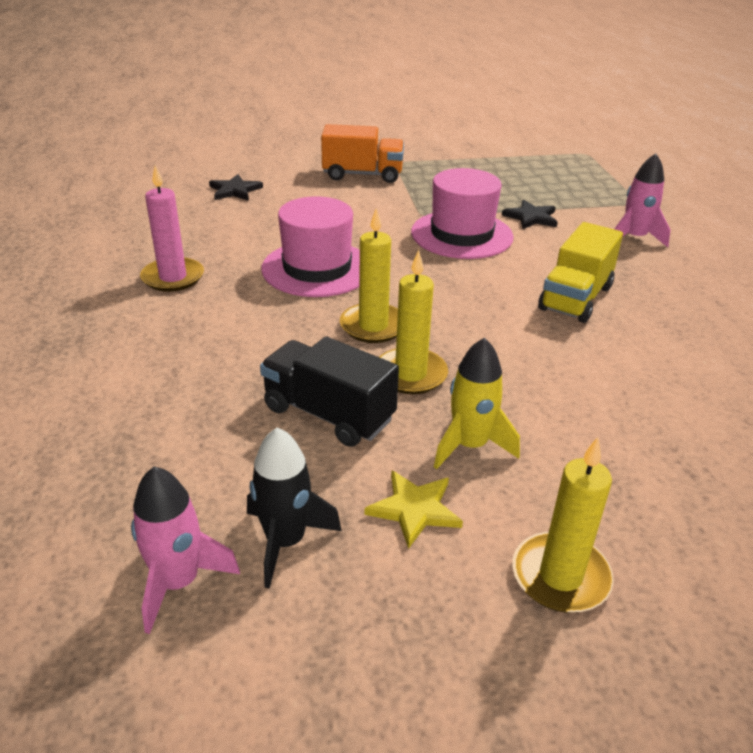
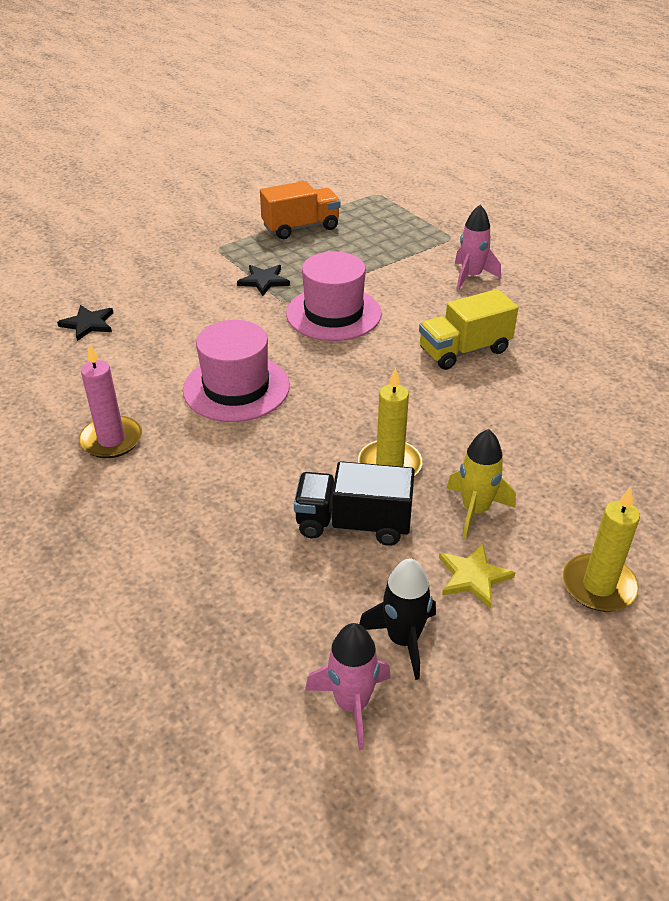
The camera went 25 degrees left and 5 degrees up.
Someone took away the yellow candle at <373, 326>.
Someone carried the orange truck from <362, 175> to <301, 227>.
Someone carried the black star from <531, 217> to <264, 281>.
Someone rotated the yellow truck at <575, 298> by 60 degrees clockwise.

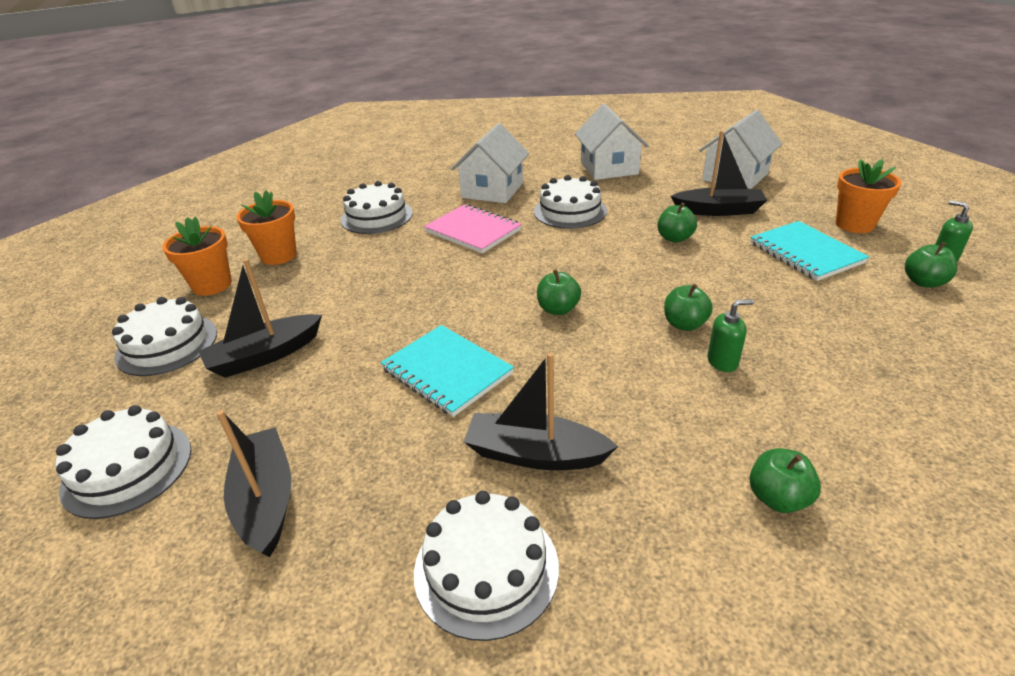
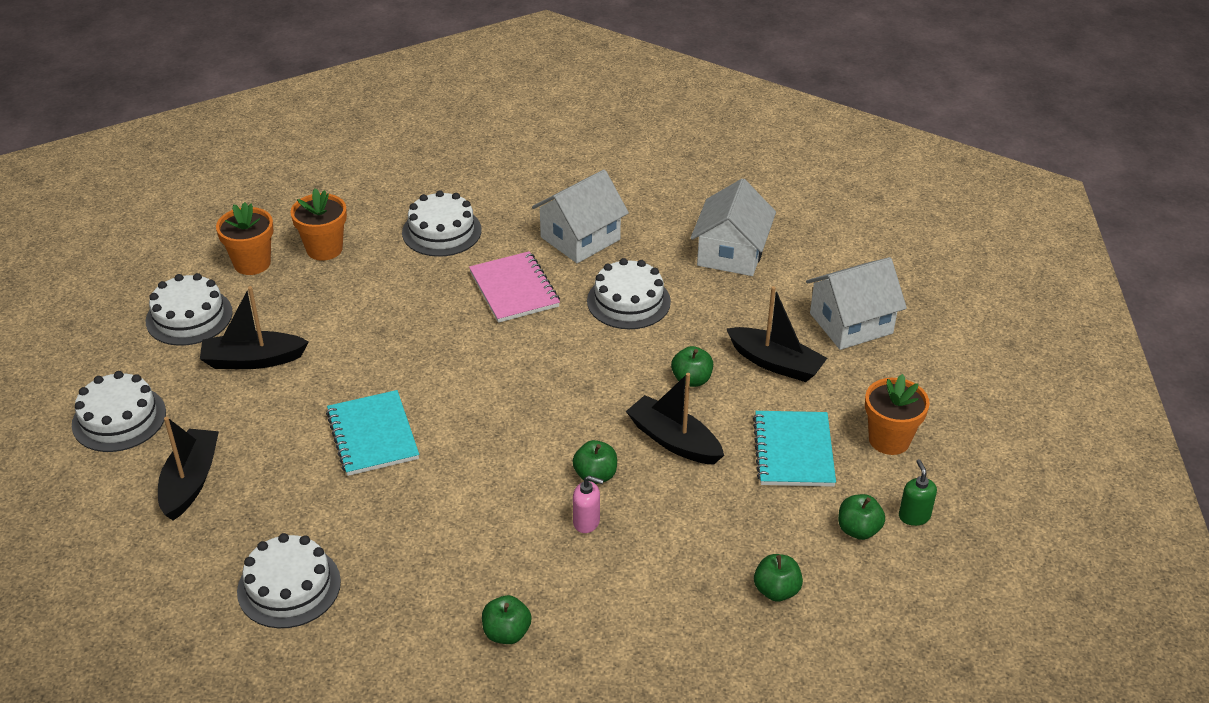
The camera went 25 degrees right and 5 degrees up.
Someone carried the black boat from <535, 454> to <674, 441>.
Someone carried the green apple from <558, 309> to <776, 590>.
Someone repainted the green soap dispenser at <722, 361>, which became the pink soap dispenser at <586, 522>.

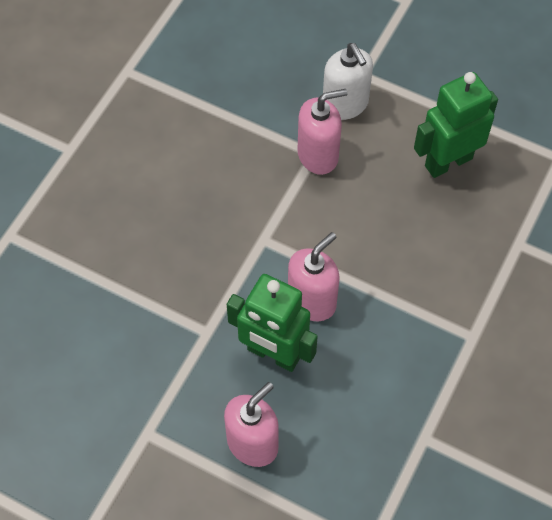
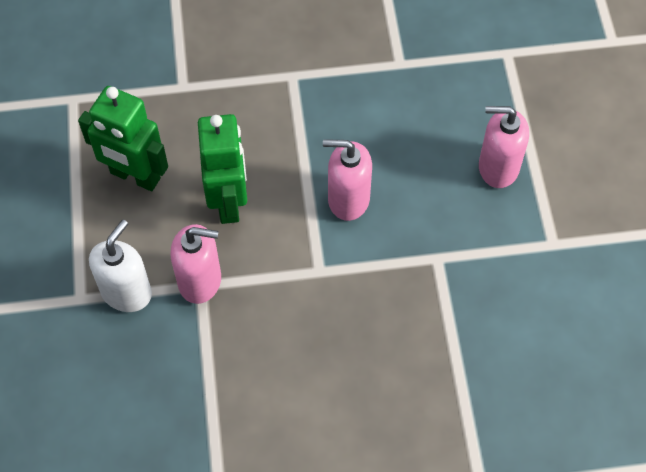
The camera went 125 degrees left and 0 degrees up.
Someone carried the green robot from <273, 354> to <229, 201>.
Someone rotated the pink soap dispenser at <318, 155> by 150 degrees clockwise.

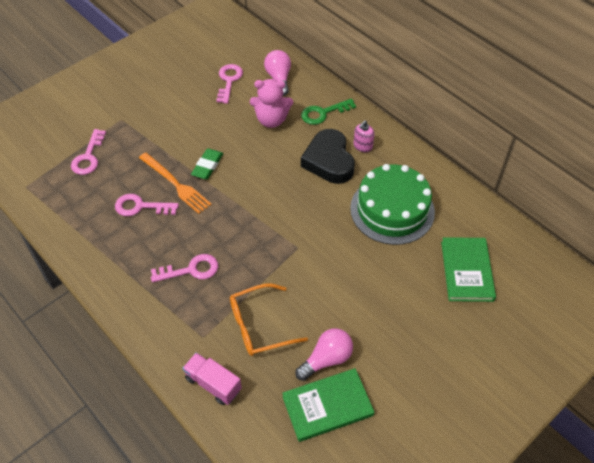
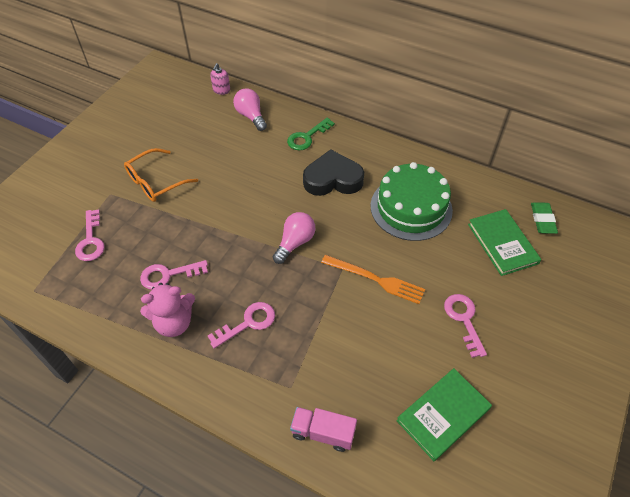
The camera went 20 degrees left and 0 degrees up.
Someone carried the orange fork from <175, 184> to <375, 279>.
Someone carried the green eraser from <207, 166> to <542, 220>.
Someone carried the pink key from <229, 81> to <464, 319>.
Someone carried the orange glasses from <259, 326> to <156, 182>.
Someone carried the pink teddy bear from <271, 120> to <174, 322>.
Someone carried the pink light bulb from <326, 359> to <295, 243>.
Someone carried the pink soap dispenser from <362, 146> to <221, 90>.
Someone rotated the black heart at <329, 161> by 120 degrees clockwise.

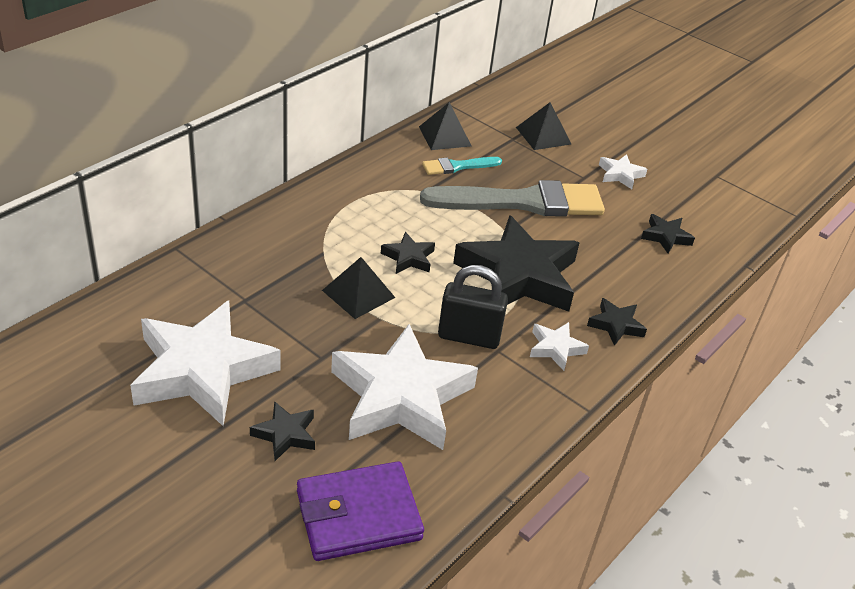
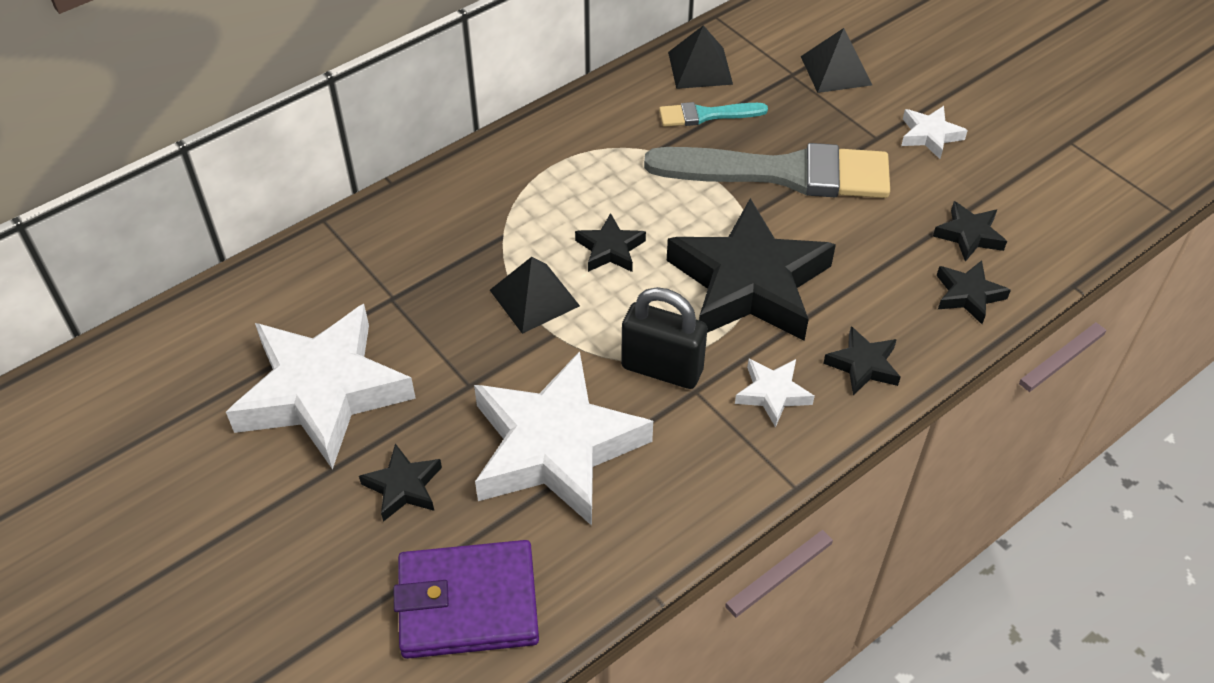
The camera went 15 degrees right and 10 degrees up.
Someone put down the black star at <968, 295>.

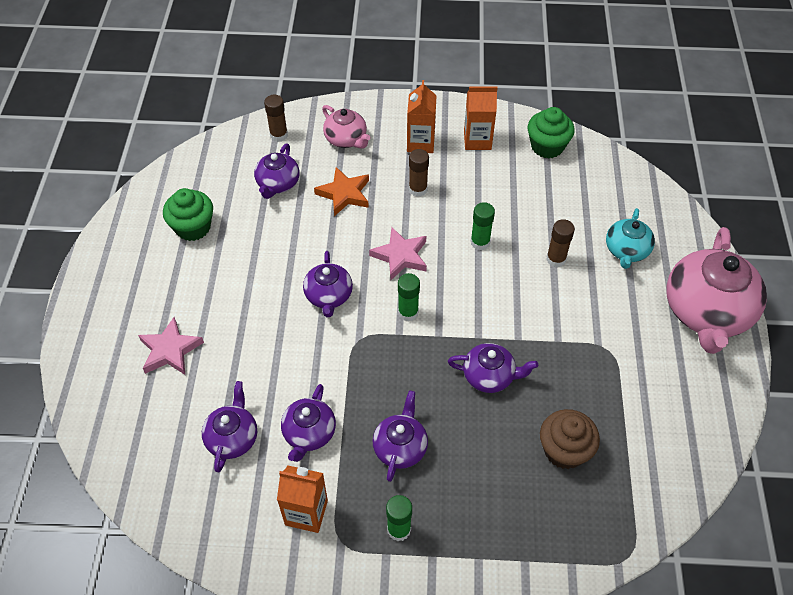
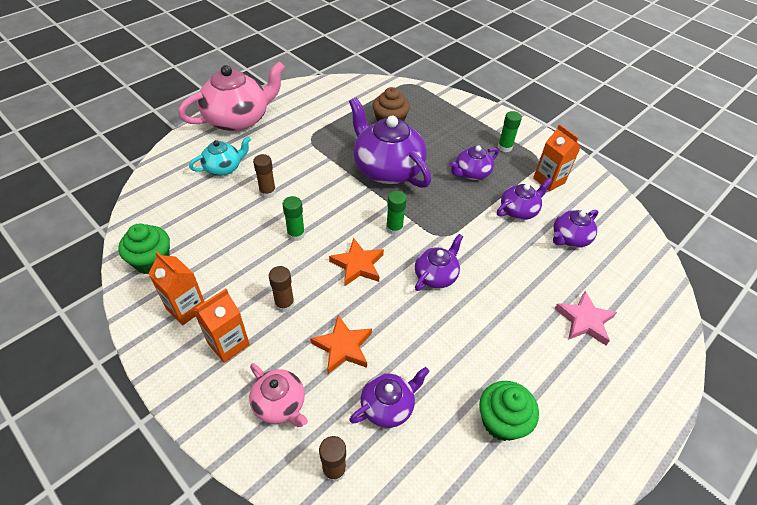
The camera went 140 degrees left and 5 degrees down.
Someone repainted the pink star at <400, 256>, which became the orange star at <358, 265>.
Someone rotated the pink teapot at <346, 139> by 135 degrees clockwise.
Someone scaled the purple teapot at <489, 376> by 1.89.

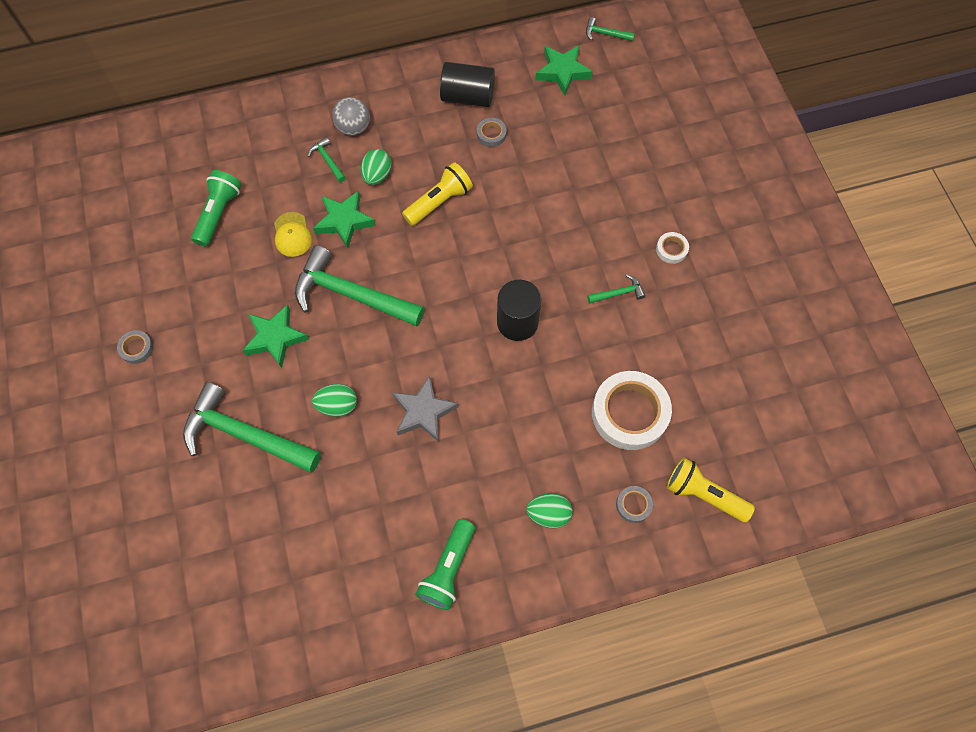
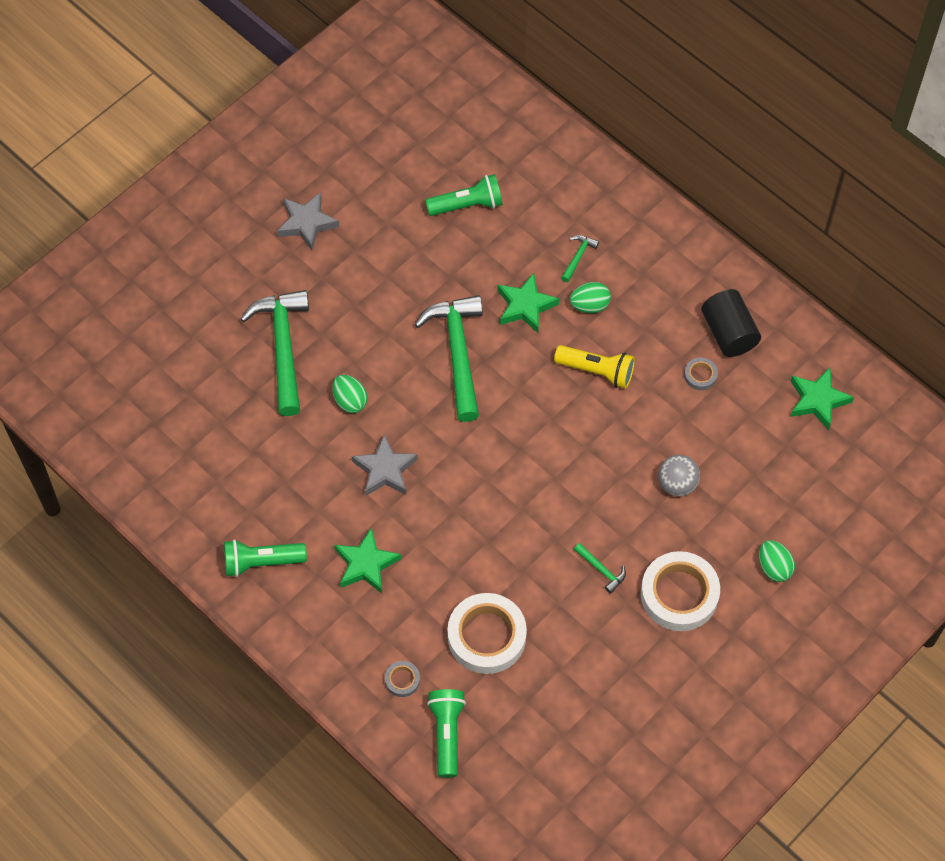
The camera went 60 degrees right and 5 degrees down.
Someone took away the yellow cap at <292, 234>.
Someone took away the black cylinder at <517, 322>.
Someone took away the green hammer at <605, 34>.
Someone carried the green star from <275, 338> to <366, 564>.
Someone carried the grey ball from <353, 128> to <677, 484>.
Someone carried the green egg from <548, 514> to <774, 567>.
Someone swapped the grey tape at <136, 348> for the grey star at <307, 223>.
Someone repainted the yellow flashlight at <704, 494>, which became the green flashlight at <447, 734>.
Someone scaled the white tape at <671, 249> by 2.25.

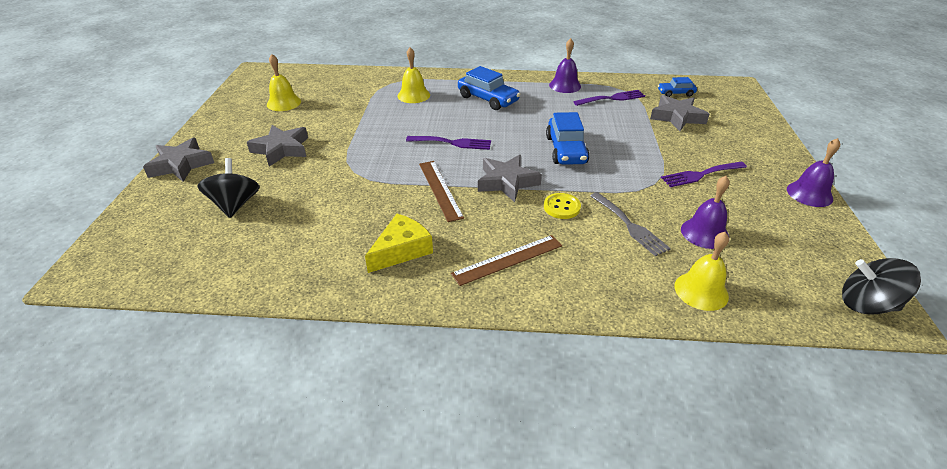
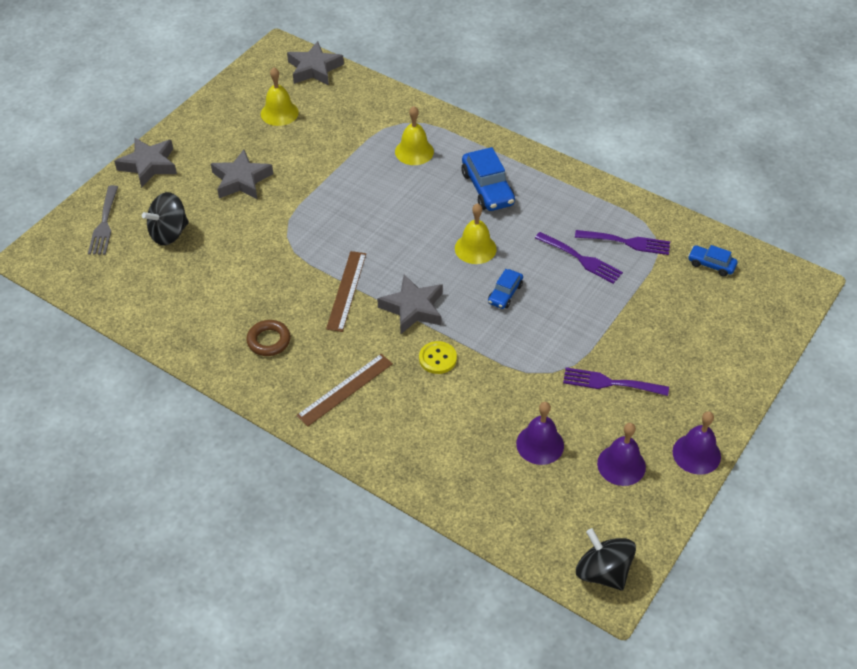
The camera went 30 degrees right and 10 degrees up.
Someone carried the purple fork from <452, 143> to <581, 259>.
Someone carried the purple bell from <565, 85> to <621, 465>.
Someone carried the grey fork from <630, 225> to <104, 224>.
Someone carried the grey star from <677, 117> to <314, 69>.
Someone carried the yellow bell from <701, 291> to <475, 248>.
Someone swapped the yellow cheese at <401, 250> for the brown ring at <269, 341>.
Someone rotated the black spinning top at <235, 205> by 150 degrees counterclockwise.
Someone rotated the brown ruler at <508, 259> by 45 degrees counterclockwise.
Someone scaled the blue car at <566, 150> by 0.57.

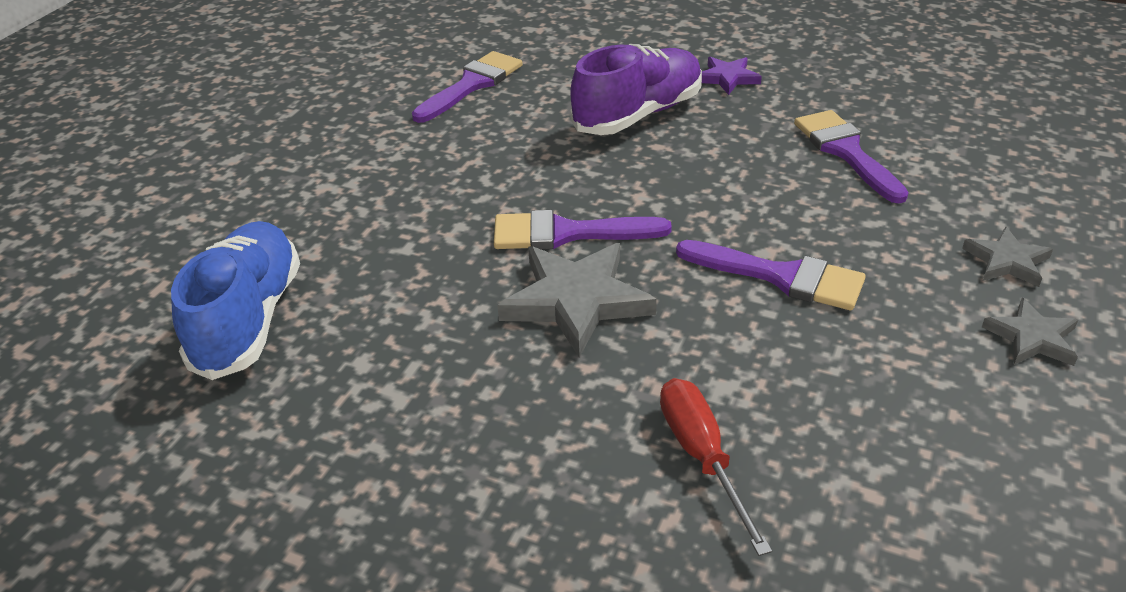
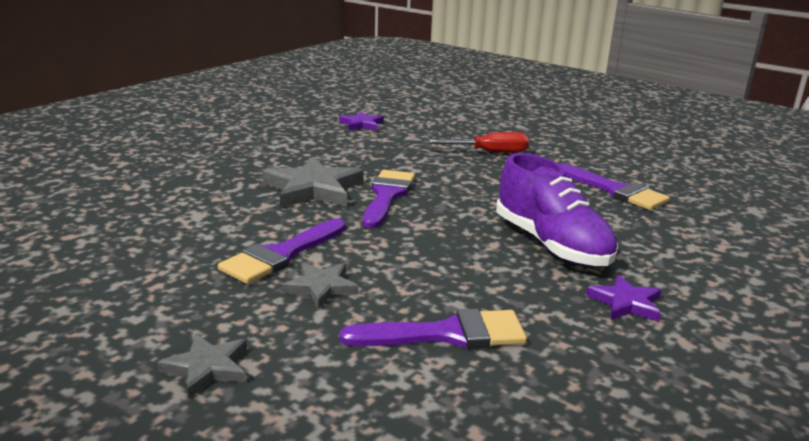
The camera went 100 degrees right and 15 degrees down.
Someone carried the red screwdriver from <702, 457> to <488, 152>.
Someone carried the grey star from <1032, 337> to <321, 287>.
Someone swapped the blue shoe at <249, 319> for the purple star at <361, 124>.

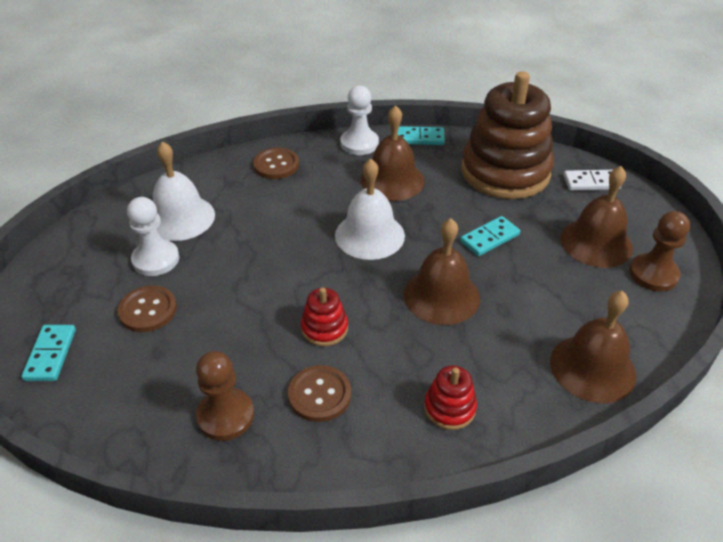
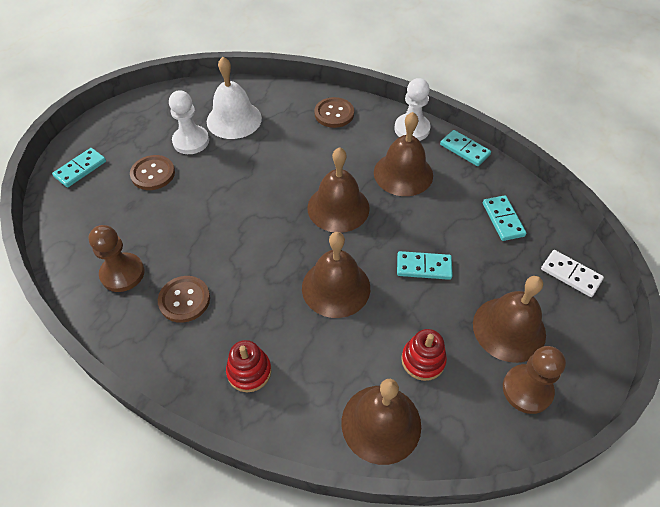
The camera went 40 degrees right and 10 degrees up.
Someone carried the red stacking toy from <324, 328> to <423, 360>.
Someone swapped the brown stacking toy at <505, 172> for the turquoise domino at <503, 219>.
Someone repainted the white bell at <369, 235>, which became the brown bell at <338, 207>.

